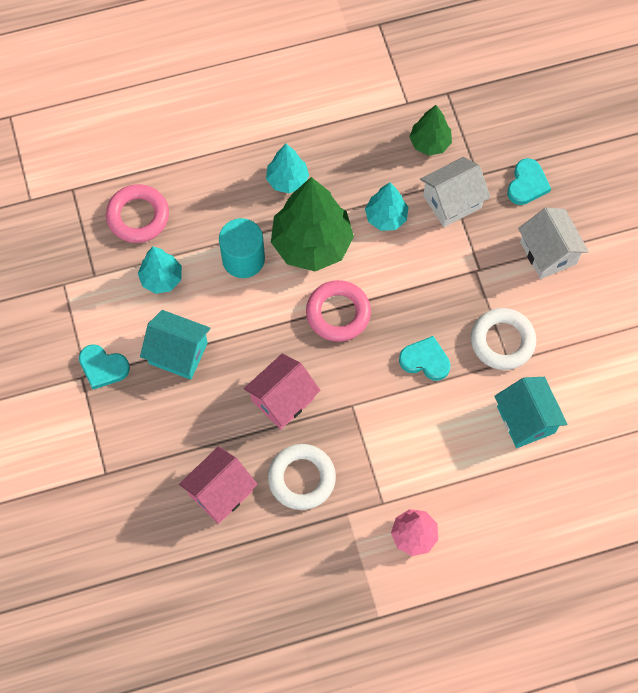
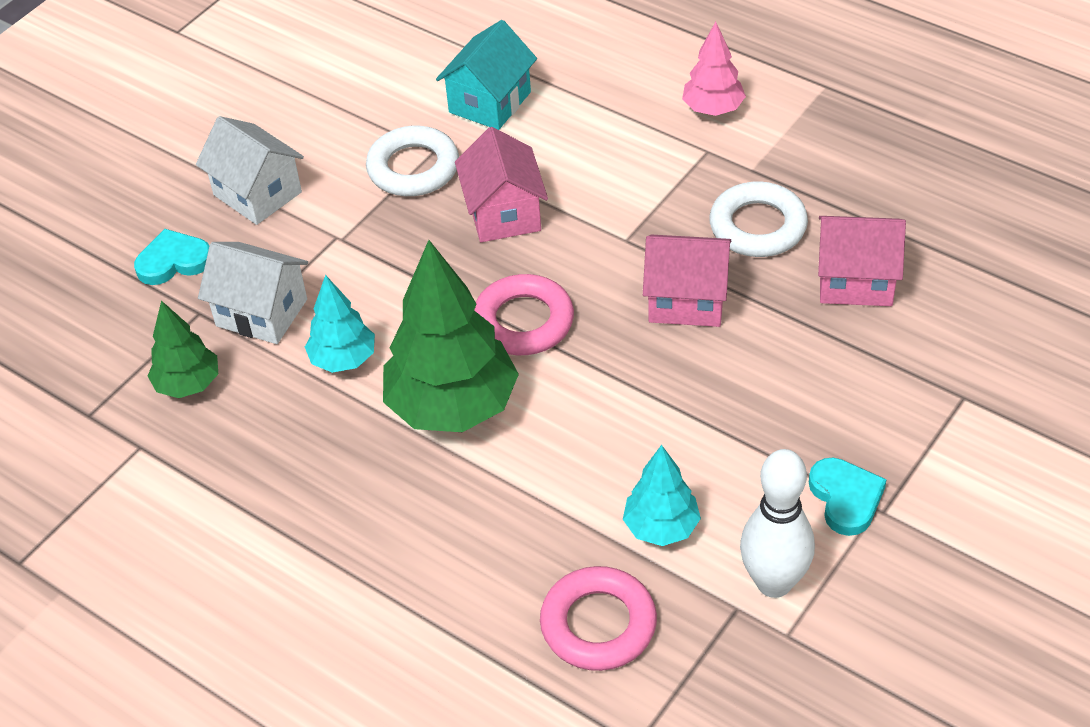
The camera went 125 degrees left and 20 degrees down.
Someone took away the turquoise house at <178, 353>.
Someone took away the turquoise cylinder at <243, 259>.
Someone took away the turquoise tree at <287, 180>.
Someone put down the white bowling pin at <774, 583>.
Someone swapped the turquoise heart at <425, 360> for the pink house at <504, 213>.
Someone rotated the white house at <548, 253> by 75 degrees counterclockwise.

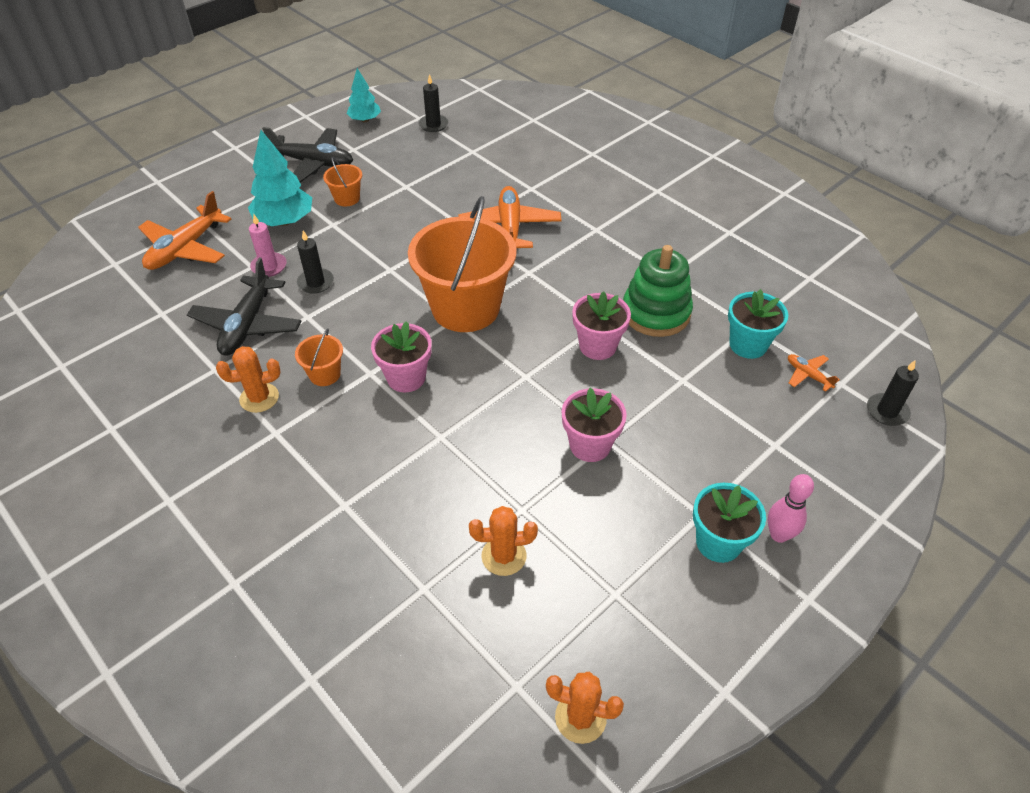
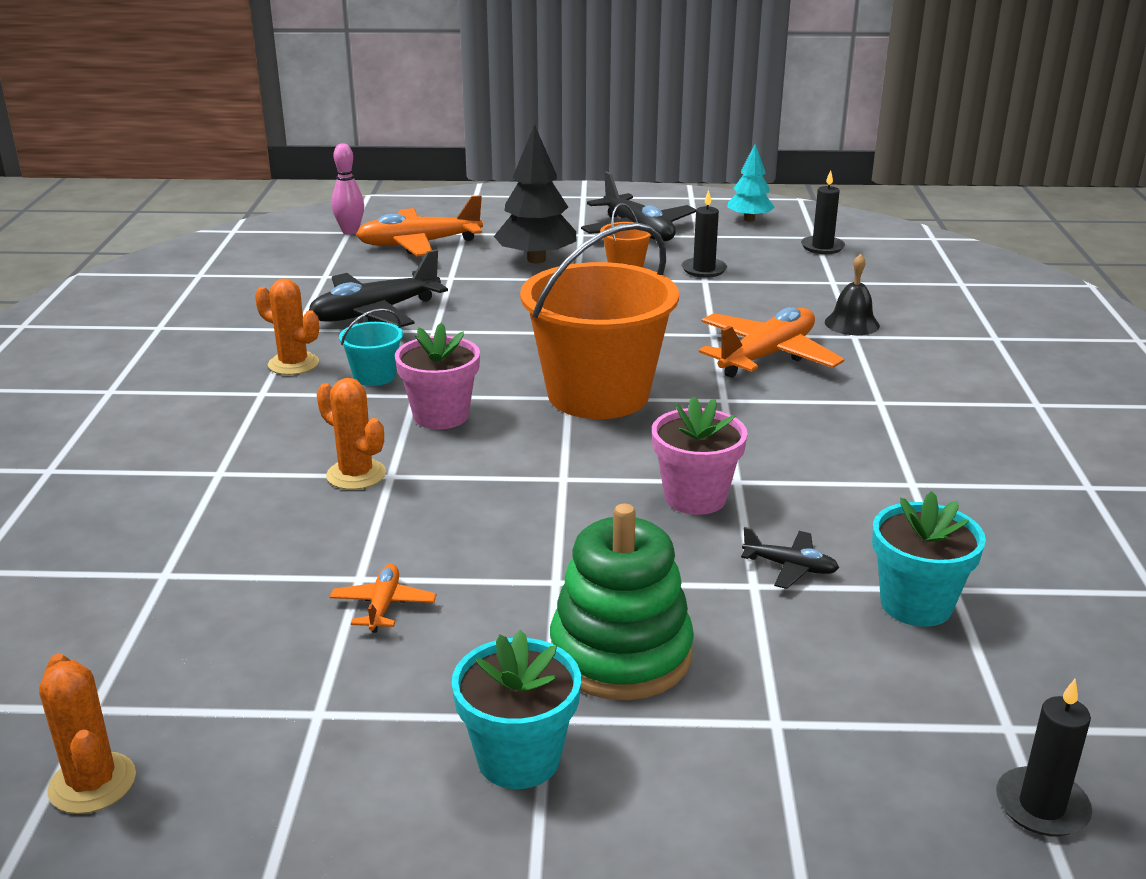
The camera went 45 degrees right and 20 degrees down.
Someone took away the pink candle at <269, 266>.
Someone took away the pink flower pot at <590, 445>.
Someone put down the black plane at <790, 567>.
Someone put down the black bell at <852, 323>.
Someone carried the black candle from <315, 282> to <704, 270>.
Someone carried the orange cactus from <504, 556> to <356, 475>.
Someone carried the green stacking toy from <656, 313> to <621, 654>.
Someone carried the pink bowling pin from <779, 535> to <350, 231>.
Someone carried the orange plane from <808, 375> to <383, 606>.
Someone repainted the turquoise tree at <285, 221>, which became the black tree at <536, 260>.
Someone repainted the orange bucket at <325, 374>, which became the turquoise bucket at <374, 376>.

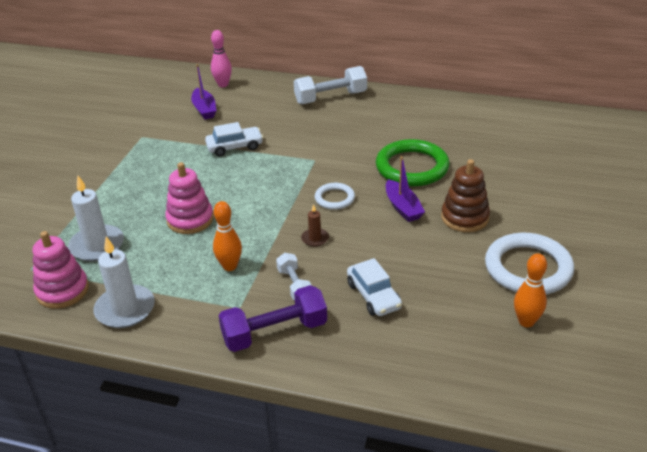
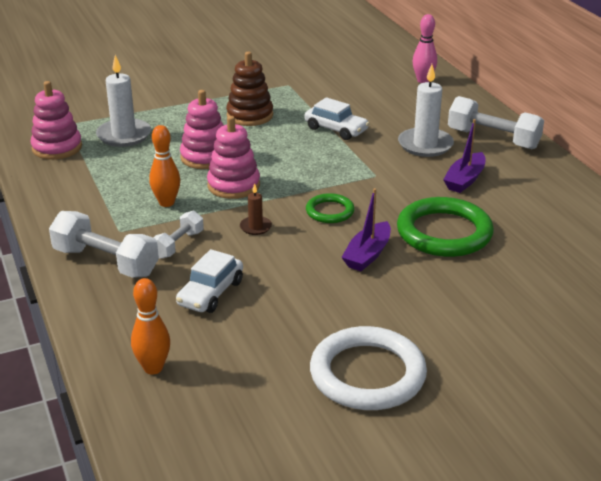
The camera went 50 degrees right and 5 degrees down.
Someone put down the pink stacking toy at <233, 185>.
Someone carried the white candle from <125, 309> to <425, 145>.
Someone carried the purple boat from <204, 109> to <465, 180>.
Someone carried the brown stacking toy from <464, 218> to <250, 115>.
Someone carried the orange bowling pin from <526, 322> to <153, 368>.
Someone repainted the purple dumbbell at <274, 332>, which became the white dumbbell at <106, 262>.
Someone repainted the white ring at <334, 198>, which became the green ring at <330, 211>.

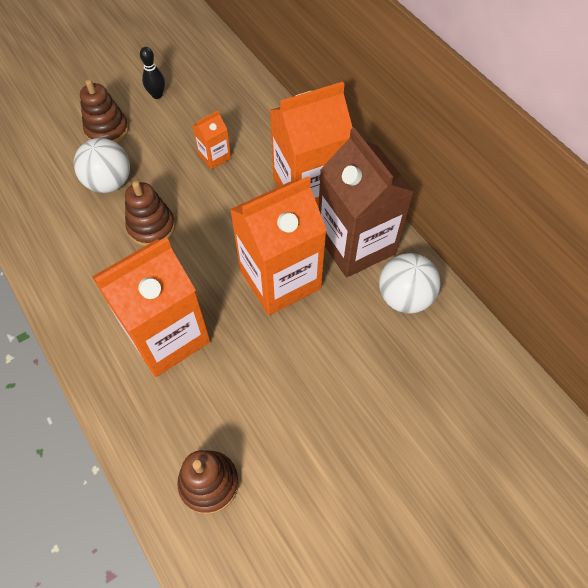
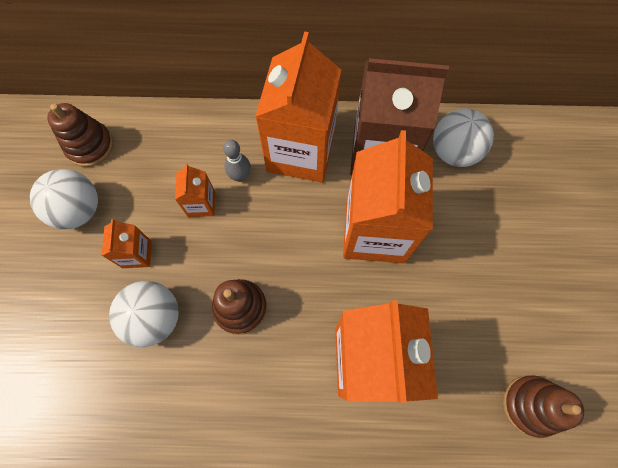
The camera went 55 degrees left and 10 degrees up.
Someone put down the orange carton at <137, 254>.
Someone put down the grey bowling pin at <240, 176>.
Someone carried the brown stacking toy from <107, 130> to <90, 146>.
Someone swapped the black bowling pin at <157, 95> for the white ball at <79, 210>.

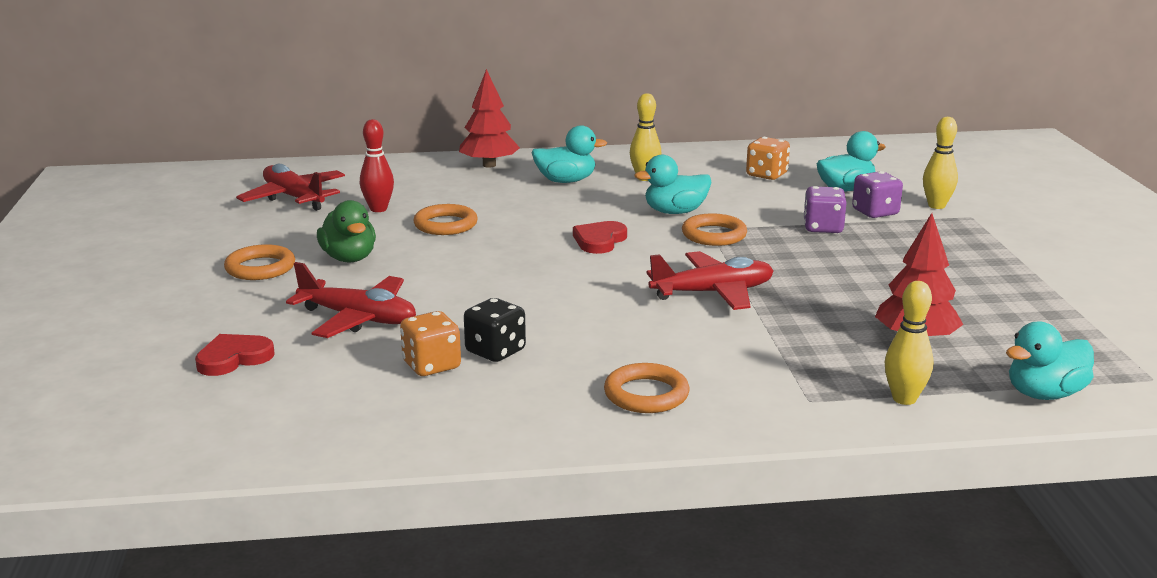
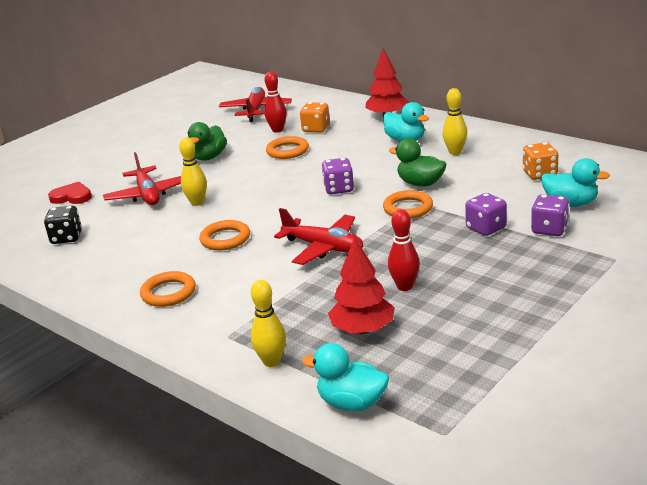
The camera went 50 degrees right and 5 degrees up.
Someone put down the red bowling pin at <405, 286>.
Someone carried the orange ring from <260, 268> to <225, 239>.
Someone carried the orange dice from <431, 365> to <316, 129>.
Someone carried the black dice from <495, 351> to <66, 238>.
Someone carried the yellow bowling pin from <936, 206> to <197, 203>.
Someone swapped the red heart at <599, 240> for the purple dice at <339, 189>.
Someone repainted the turquoise duck at <675, 212>, which became the green duck at <420, 183>.

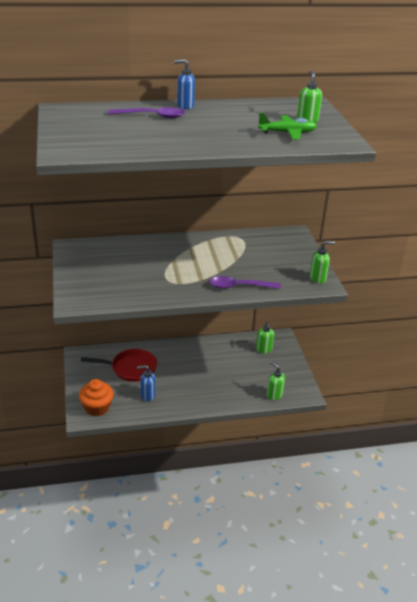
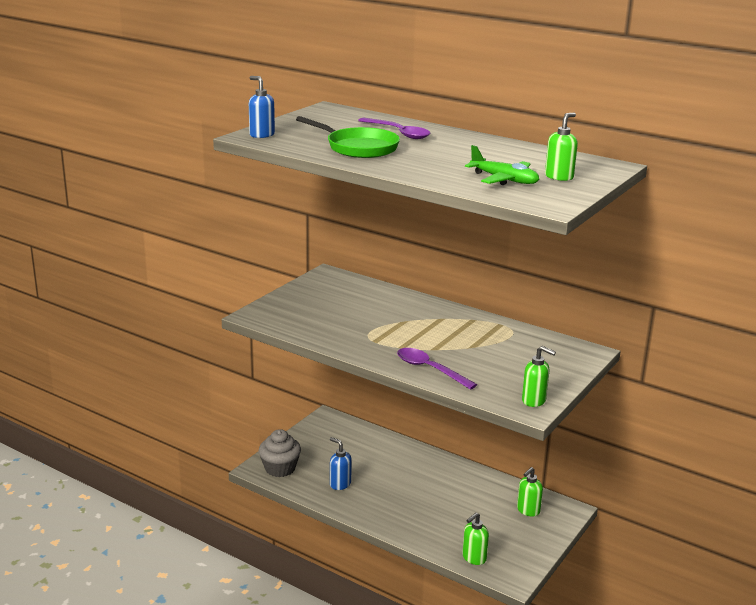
The camera went 45 degrees right and 10 degrees down.
Someone took away the red pan at <131, 368>.
Someone put down the green pan at <358, 148>.
Someone carried the blue soap dispenser from <185, 106> to <261, 135>.
Someone repainted the orange cupcake at <97, 407>, which became the grey cupcake at <280, 468>.
Someone rotated the green soap dispenser at <274, 395> by 135 degrees counterclockwise.

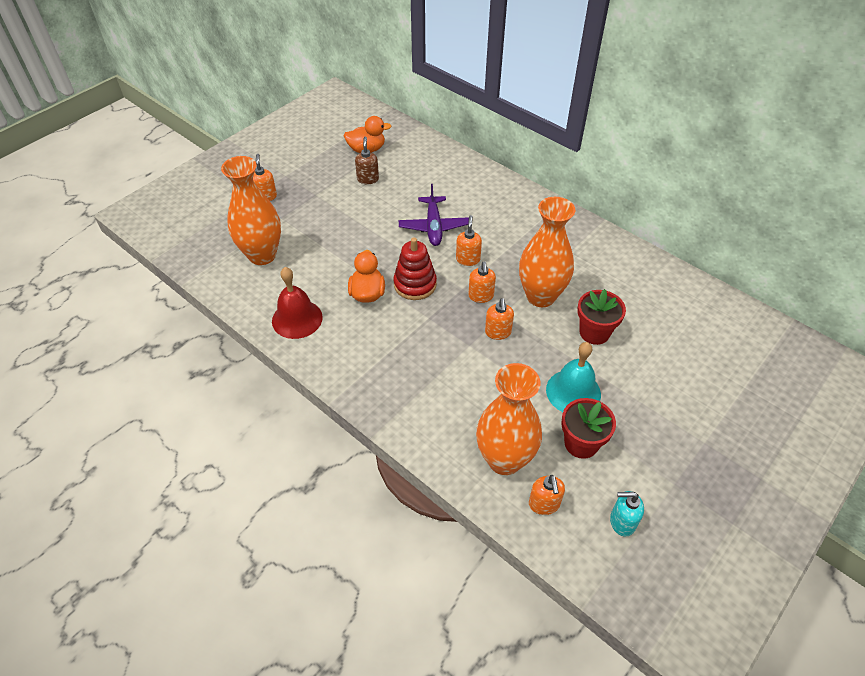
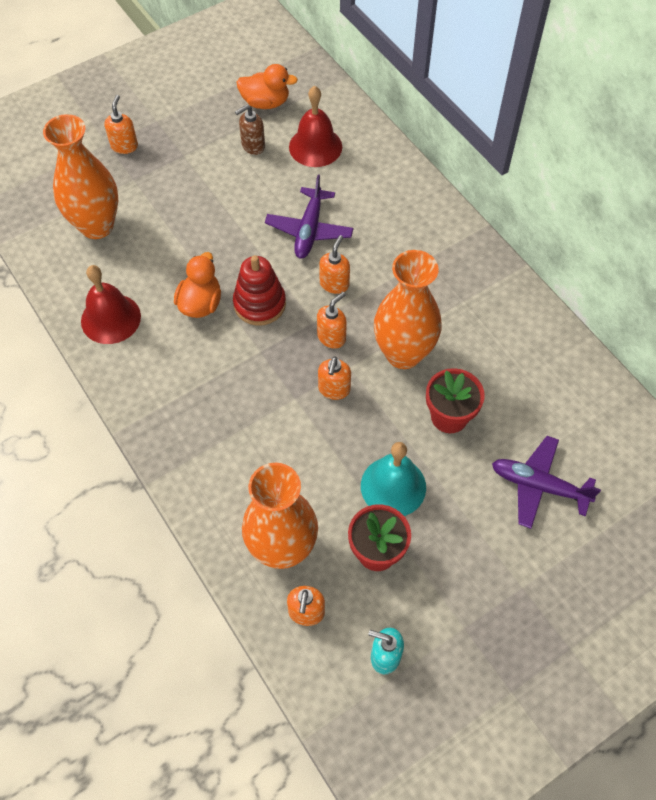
The camera went 15 degrees right and 10 degrees up.
Someone put down the red bell at <315, 146>.
Someone put down the purple plane at <539, 486>.
Someone rotated the brown soap dispenser at <368, 179> by 135 degrees counterclockwise.
Someone rotated the orange soap dispenser at <481, 296> by 150 degrees counterclockwise.

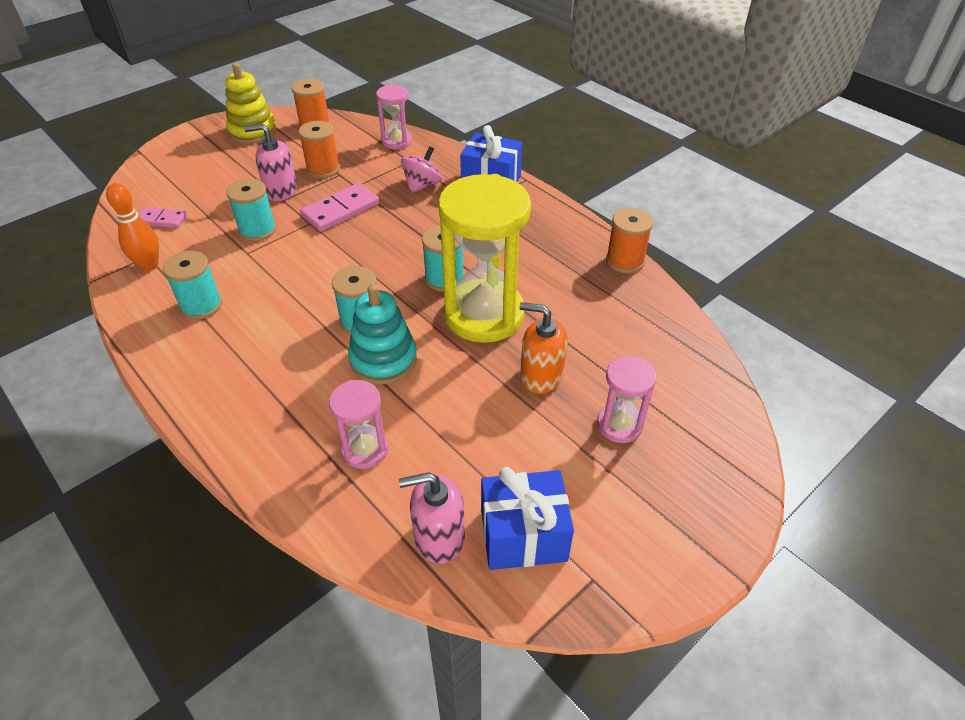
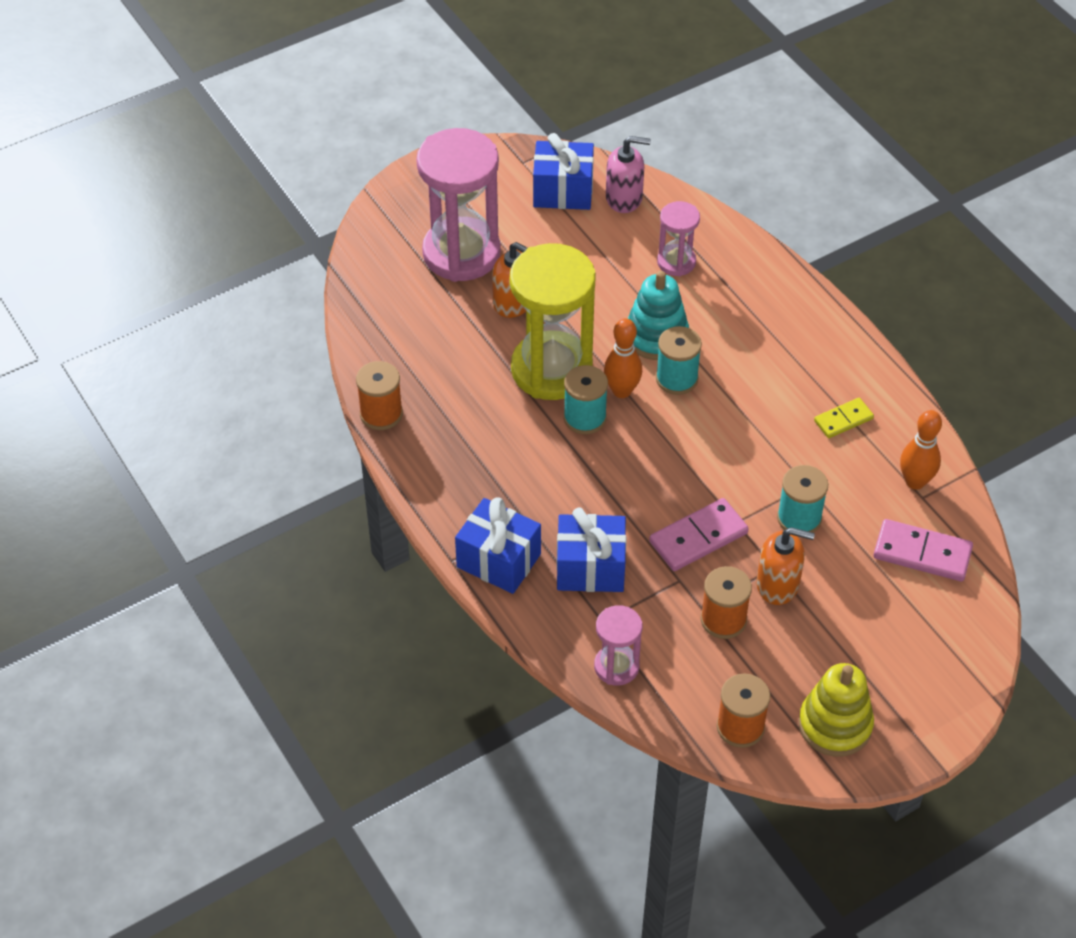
The camera went 170 degrees left and 5 degrees up.
Someone put down the orange bowling pin at <622, 391>.
Someone swapped the turquoise spool at <201, 306> for the yellow domino at <843, 420>.
Someone swapped the pink spinning top at <422, 185> for the blue gift at <590, 568>.
Someone repainted the pink soap dispenser at <281, 191>, which became the orange soap dispenser at <778, 584>.
Someone scaled the pink domino at <161, 220> by 1.60.
Someone scaled the pink hourglass at <619, 425> by 2.01.

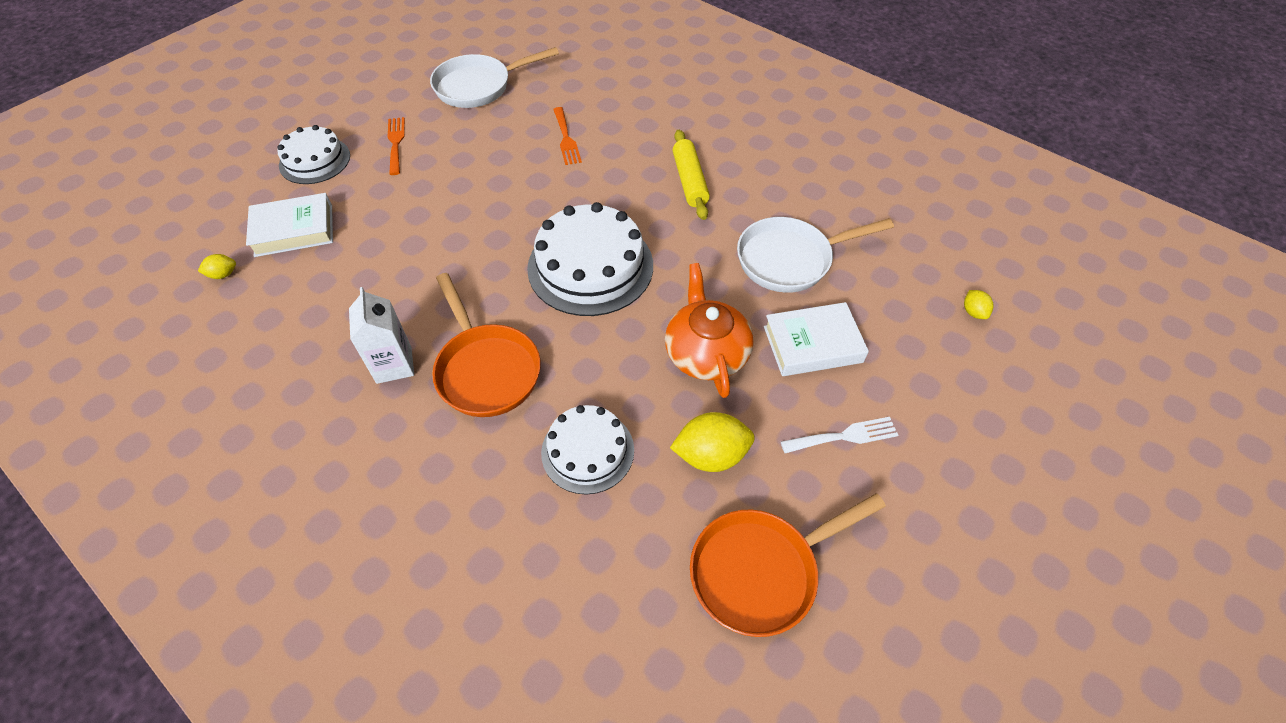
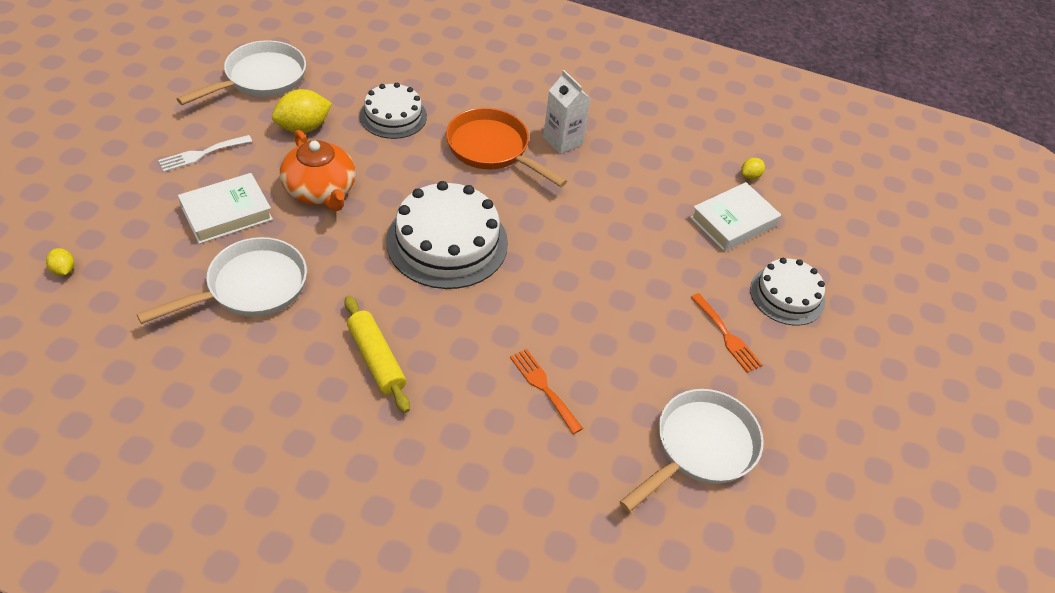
The camera went 155 degrees right and 5 degrees down.
Someone repainted the orange pan at <761, 571>, which became the white pan at <260, 79>.

